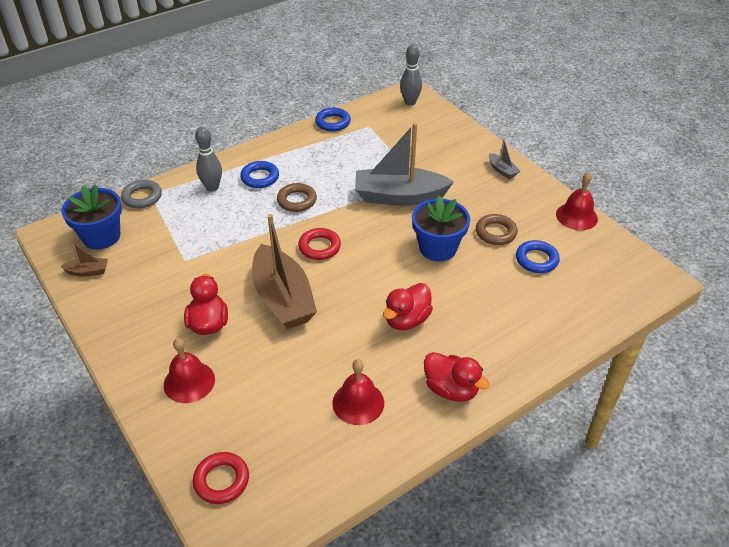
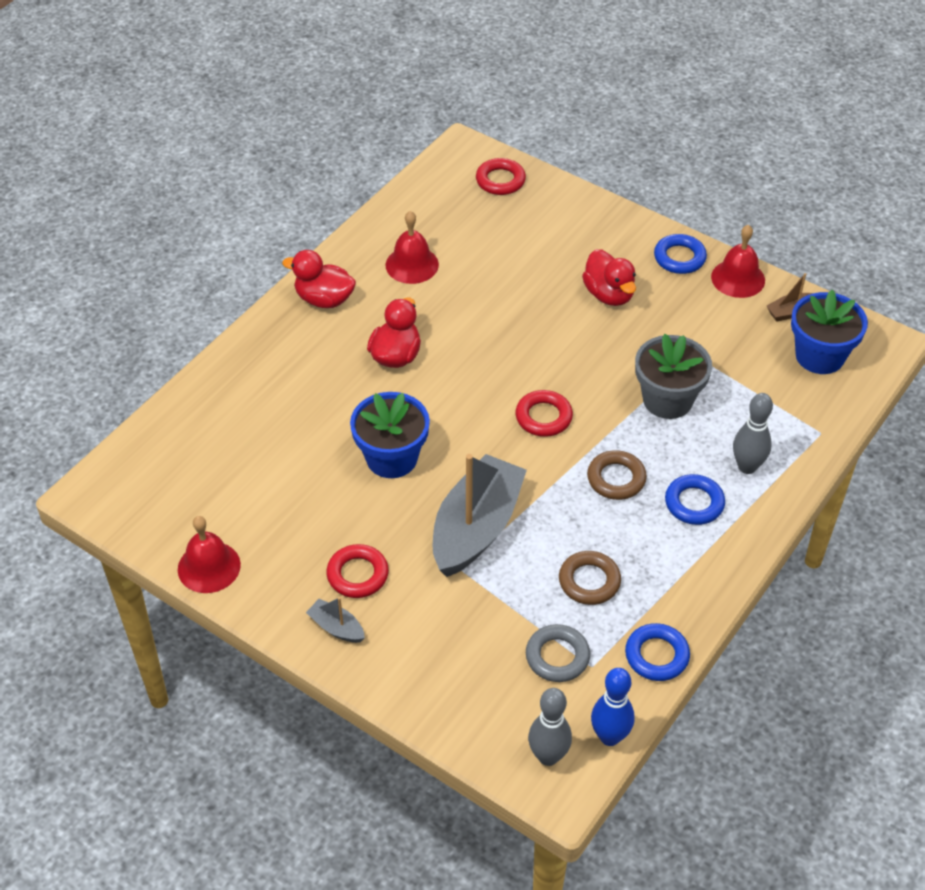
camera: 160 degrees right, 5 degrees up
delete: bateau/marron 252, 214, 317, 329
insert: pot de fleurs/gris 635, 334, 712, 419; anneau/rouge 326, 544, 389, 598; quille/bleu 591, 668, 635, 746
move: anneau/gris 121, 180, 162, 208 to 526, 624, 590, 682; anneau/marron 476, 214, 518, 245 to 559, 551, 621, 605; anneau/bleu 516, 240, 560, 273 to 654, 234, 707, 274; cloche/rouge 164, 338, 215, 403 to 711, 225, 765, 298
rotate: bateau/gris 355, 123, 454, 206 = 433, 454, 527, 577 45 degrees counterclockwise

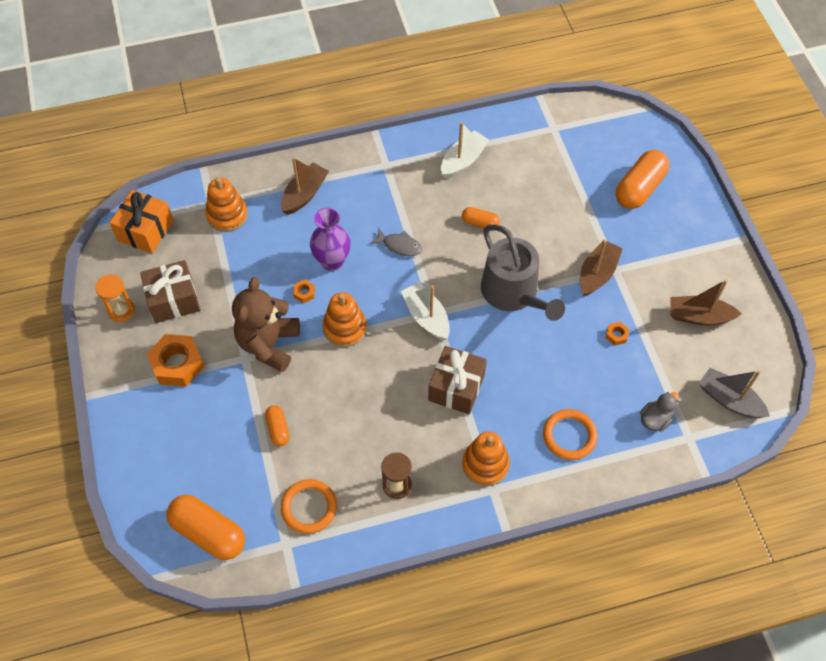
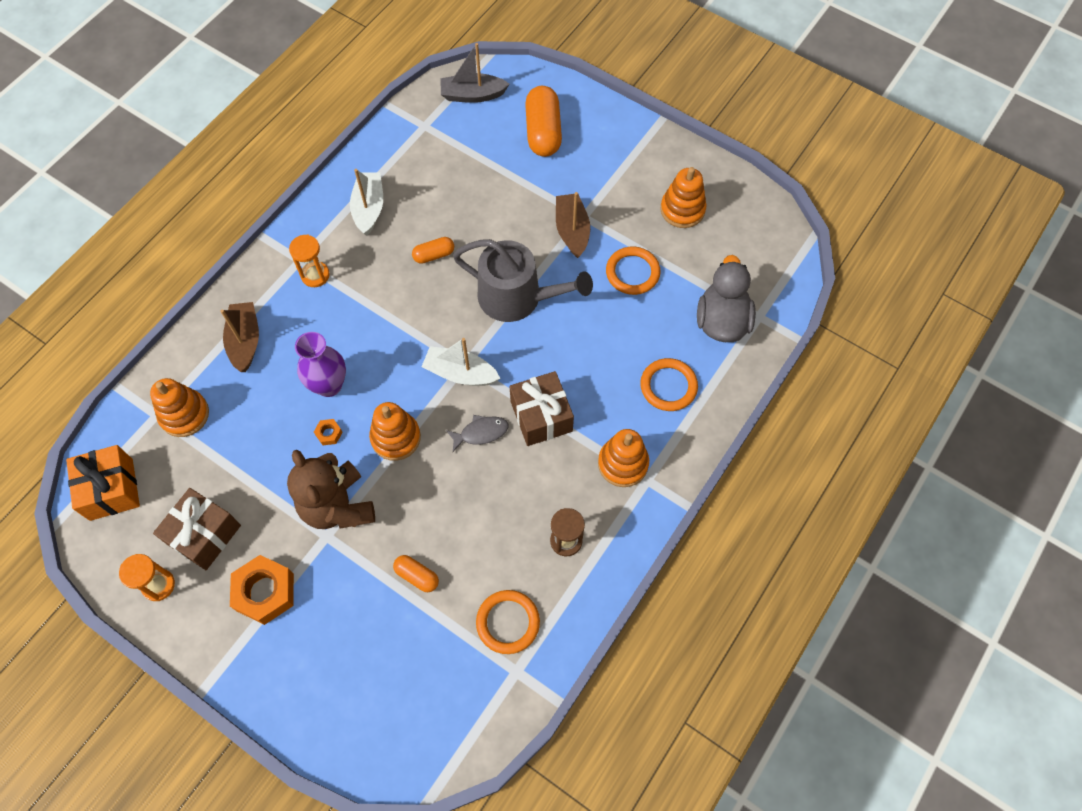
camera: 40 degrees left, 5 degrees up
delete: gélule/orange 166, 495, 245, 560
insert: sablier/orange 289, 234, 330, 287
move: poisson/gris 370, 228, 422, 256 to 446, 415, 509, 452; bateau/gris 699, 368, 770, 418 to 441, 43, 509, 103
replace: bateau/marron 670, 280, 742, 326 to jouet à empiler/orange 660, 167, 707, 228; écrou/orange 606, 322, 629, 346 to anneau/orange 606, 247, 661, 295
resize: canard/gris 640, 392, 679, 432 = 697, 255, 756, 342 x1.82

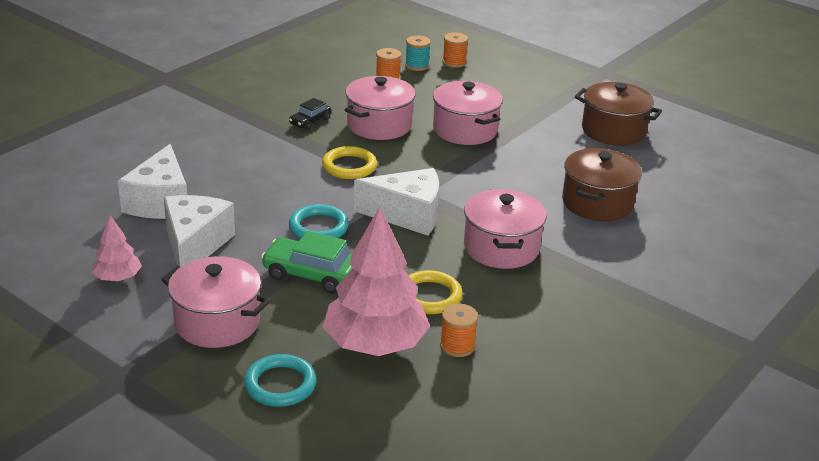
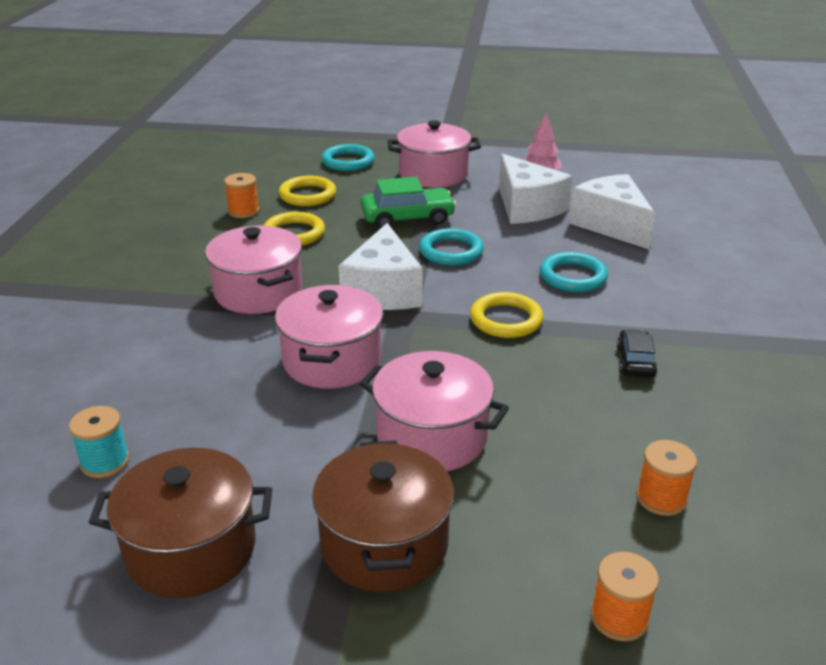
camera: 150 degrees right, 0 degrees up
insert: anneau/turquoise 540, 252, 608, 292
move: bobine/turquoise 405, 35, 431, 71 to 69, 406, 129, 478; marmite/rose 345, 76, 415, 140 to 275, 285, 383, 389; marmite/marron 562, 148, 642, 221 to 312, 441, 454, 592
replace: arbre/rose 323, 207, 430, 356 to anneau/jaune 279, 176, 336, 206
rotate: fromage/blanc 354, 168, 439, 235 = 339, 223, 423, 310 60 degrees counterclockwise

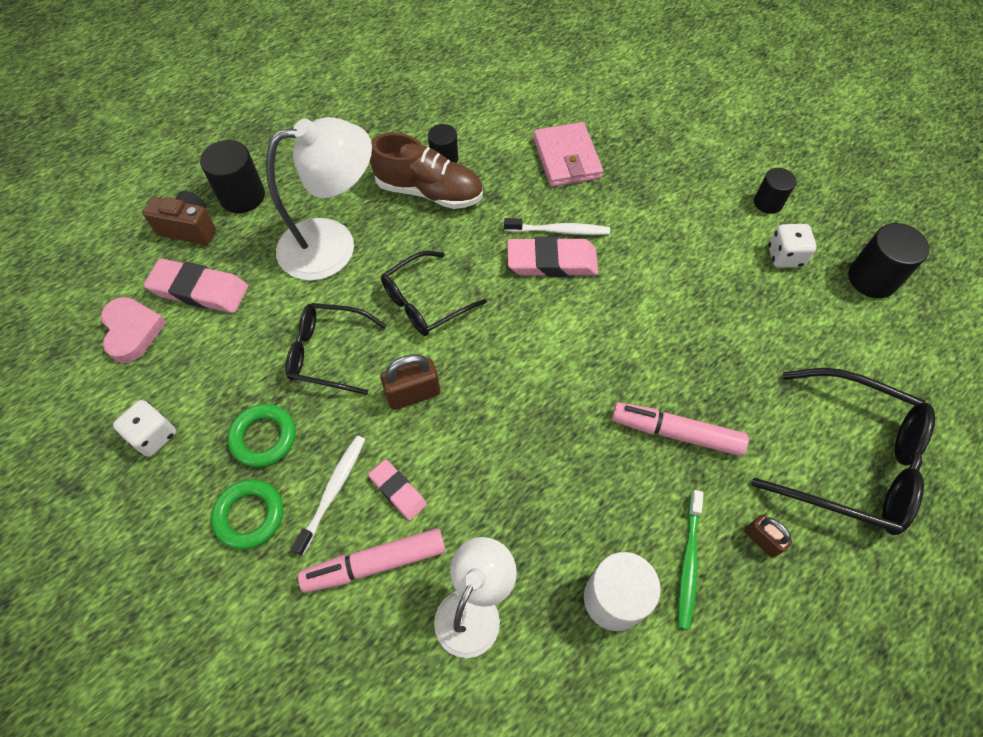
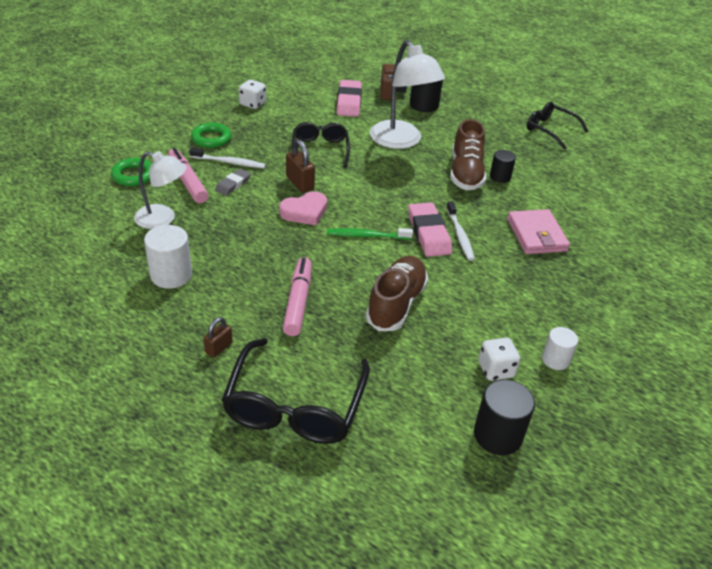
camera: 75 degrees right, 20 degrees down
insert: chaussure/marron 366, 256, 428, 331
move: lunettes/noir 381, 251, 487, 336 to 527, 102, 589, 150; cœur/rose 101, 297, 167, 363 to 279, 191, 327, 225; anneau/vert 228, 404, 296, 467 to 111, 158, 152, 186; brosse à dents/vert 678, 490, 704, 630 to 327, 228, 413, 240
recolor: cylindre/noir 754, 168, 796, 214 to cylindre/blanc 542, 327, 578, 370; gomme/rose 368, 459, 427, 521 to gomme/gris 215, 169, 251, 196
rotate: portefeuille/rose 533, 122, 603, 187 = 507, 209, 570, 254 75 degrees counterclockwise

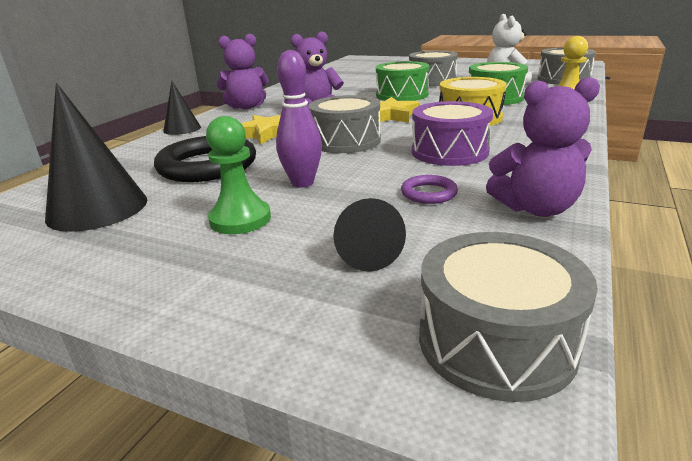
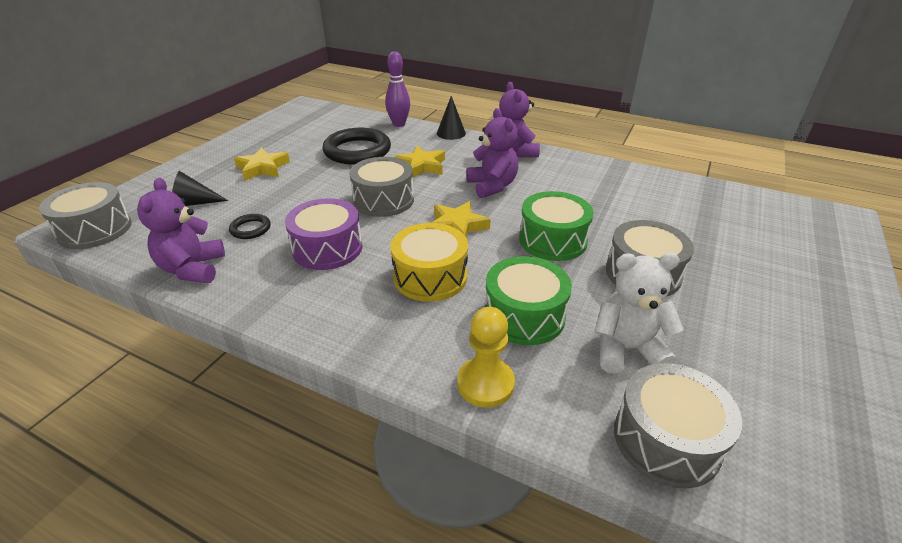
camera: 90 degrees right, 10 degrees up
delete: cône/noir 45, 83, 147, 232
move: quille/violet 276, 50, 322, 188 to 385, 51, 410, 127
replace: pion/vert 206, 116, 271, 234 to étoile/jaune 234, 147, 290, 181
recolor: anneau/violet 401, 175, 458, 204 to anneau/noir 229, 214, 271, 239

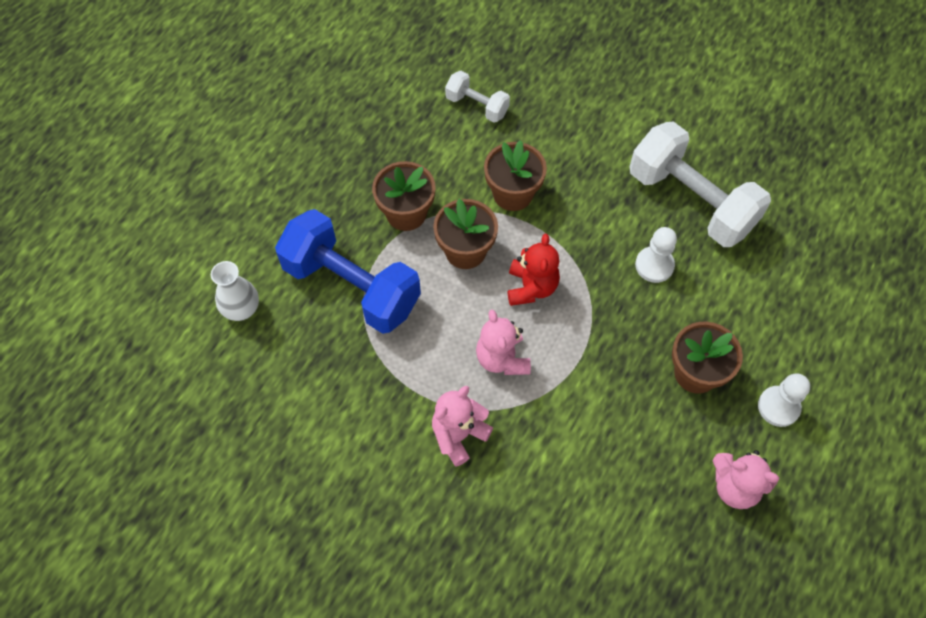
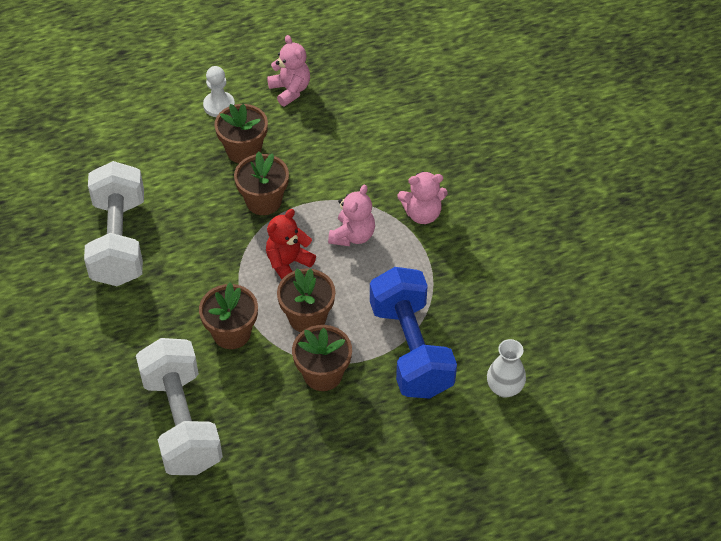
camera: 140 degrees left, 10 degrees down
delete: pion/blanc 635, 227, 677, 283
insert: pot de fleurs/marron 234, 151, 289, 215
resize: haltère/blanc 445, 71, 510, 123 = 136, 338, 223, 475 x2.02

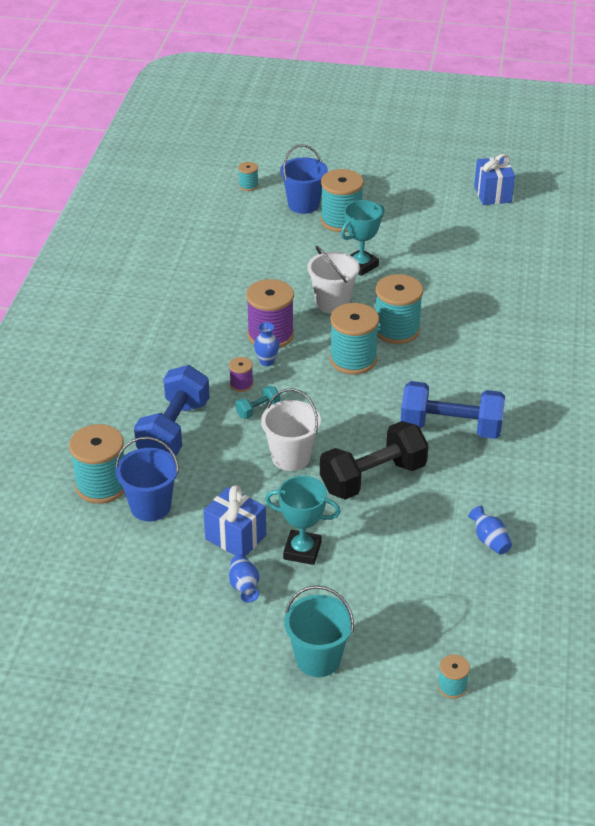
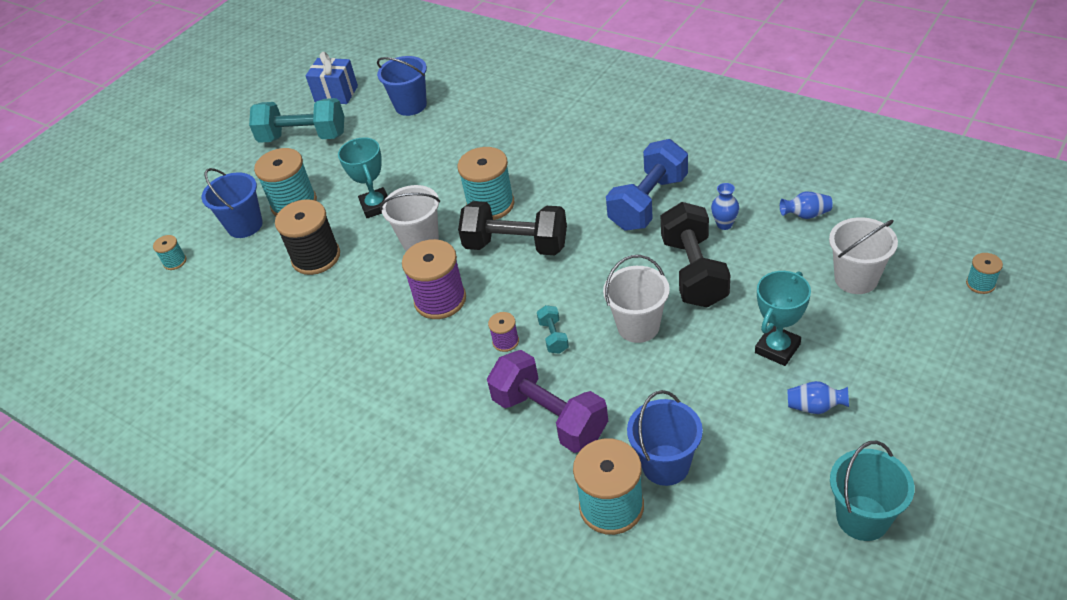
camera: 60 degrees left, 5 degrees up
delete: cadeau/bleu 203, 485, 266, 556
insert: seau/bleu 377, 56, 427, 116; haltère/turquoise 249, 98, 344, 143; bobine/noir 275, 200, 340, 275; seau/blanc 829, 217, 898, 294
move: vase/bleu 254, 322, 279, 366 to 711, 183, 739, 230; seau/turquoise 284, 585, 354, 677 to 830, 441, 914, 541
replace: bobine/turquoise 330, 303, 379, 375 to haltère/noir 458, 201, 567, 255
recolor: haltère/bleu 134, 365, 210, 456 to haltère/violet 487, 350, 608, 453

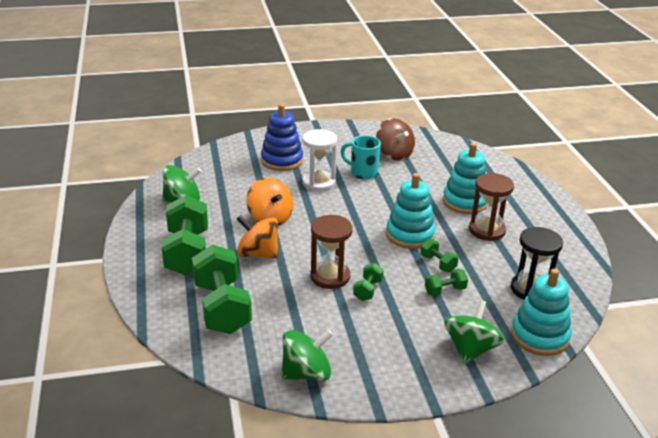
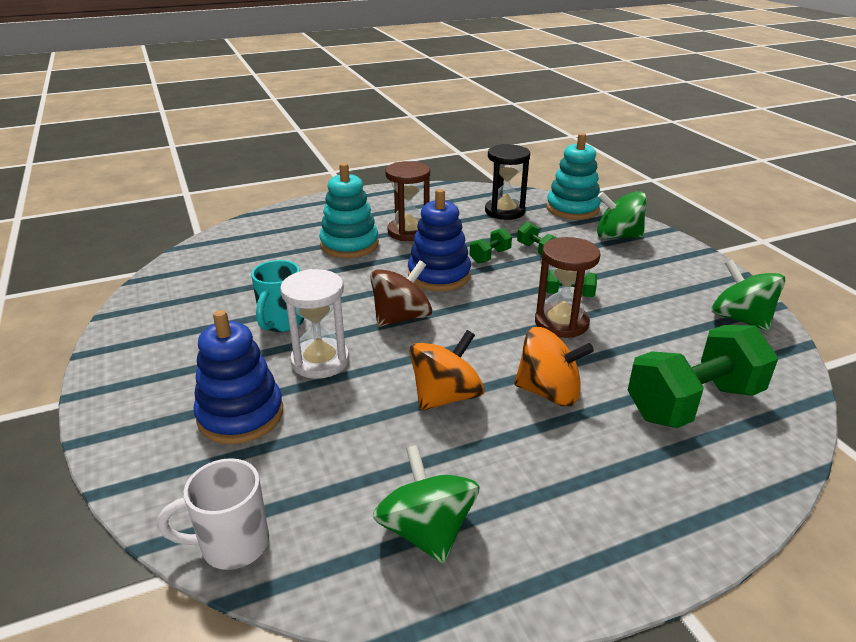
camera: 100 degrees left, 0 degrees up
delete: haltère/vert 162, 195, 208, 276
insert: tasse/blanc 158, 458, 269, 570
move: toupie/marron 376, 118, 415, 161 to 370, 261, 432, 327
recolor: jouet à empiler/turquoise 386, 173, 436, 249 to jouet à empiler/bleu 408, 189, 471, 291
rotate: toupie/orange 237, 215, 278, 259 = 514, 327, 594, 406 90 degrees counterclockwise

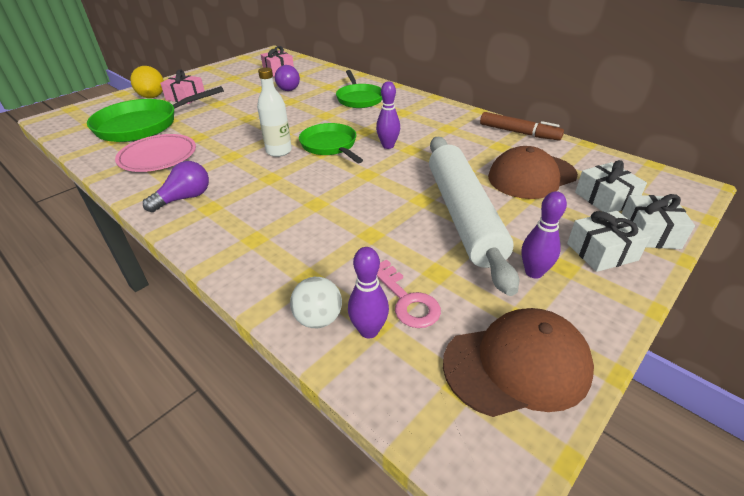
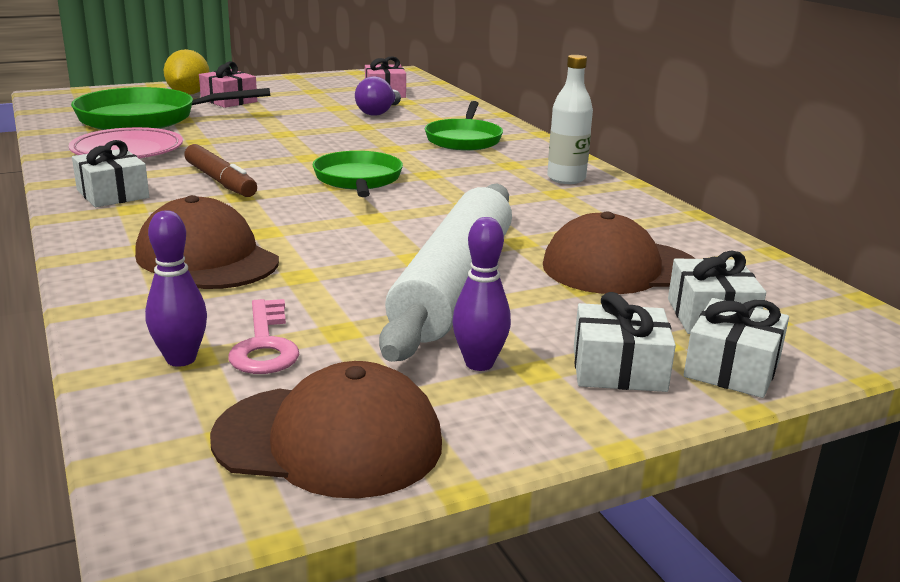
camera: 20 degrees right, 15 degrees down
delete: quille/violet 376, 81, 400, 149; balle/blanc 290, 277, 342, 328
insert: casquette/marron 135, 195, 279, 289
move: bouteille/blanc 257, 67, 292, 157 to 547, 55, 593, 184; feutre/marron 480, 112, 564, 141 to 184, 144, 257, 197
replace: ampoule/violet 143, 161, 209, 212 to cadeau/blanc 72, 140, 149, 207

